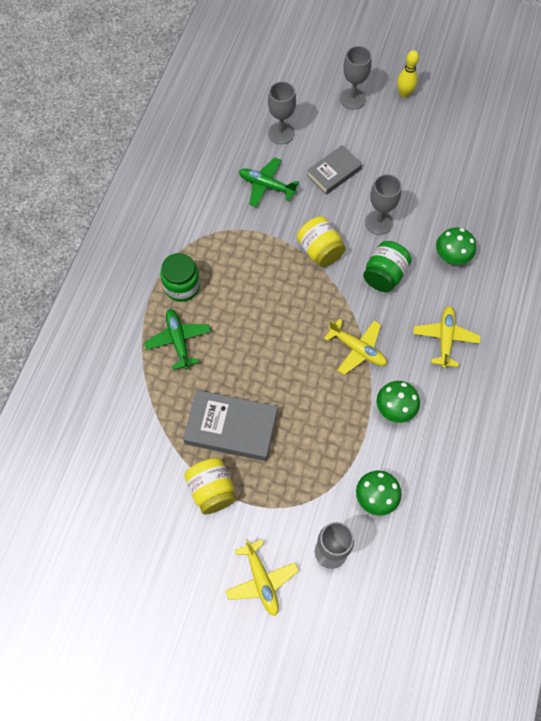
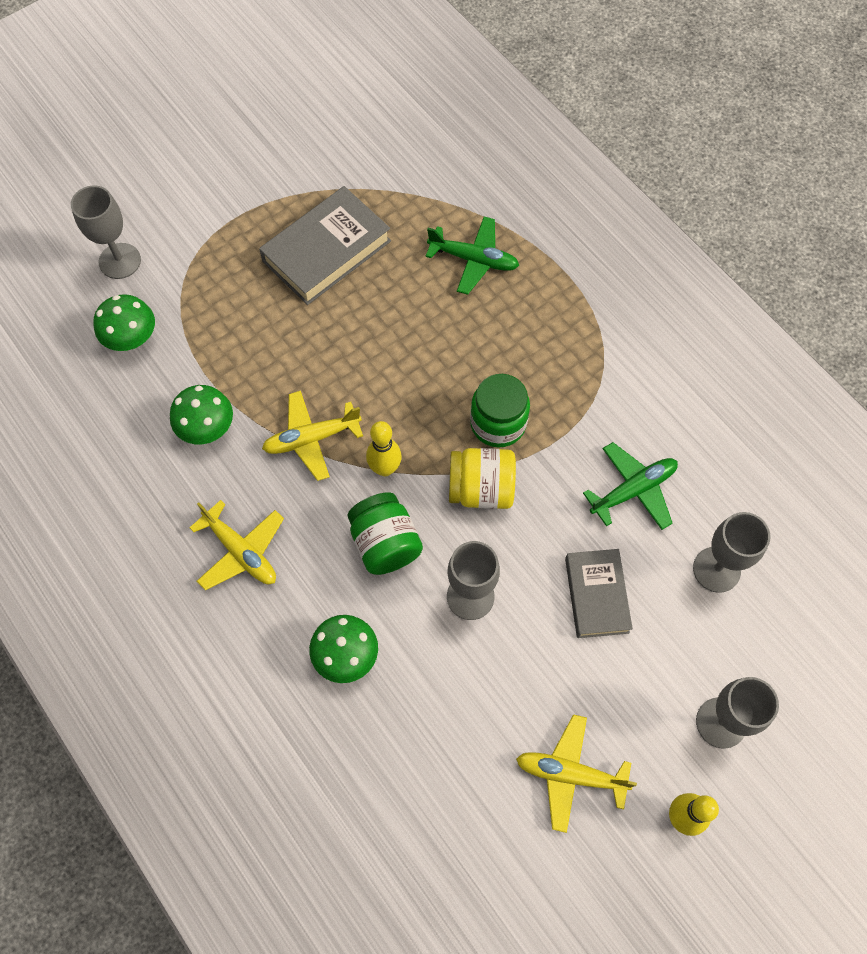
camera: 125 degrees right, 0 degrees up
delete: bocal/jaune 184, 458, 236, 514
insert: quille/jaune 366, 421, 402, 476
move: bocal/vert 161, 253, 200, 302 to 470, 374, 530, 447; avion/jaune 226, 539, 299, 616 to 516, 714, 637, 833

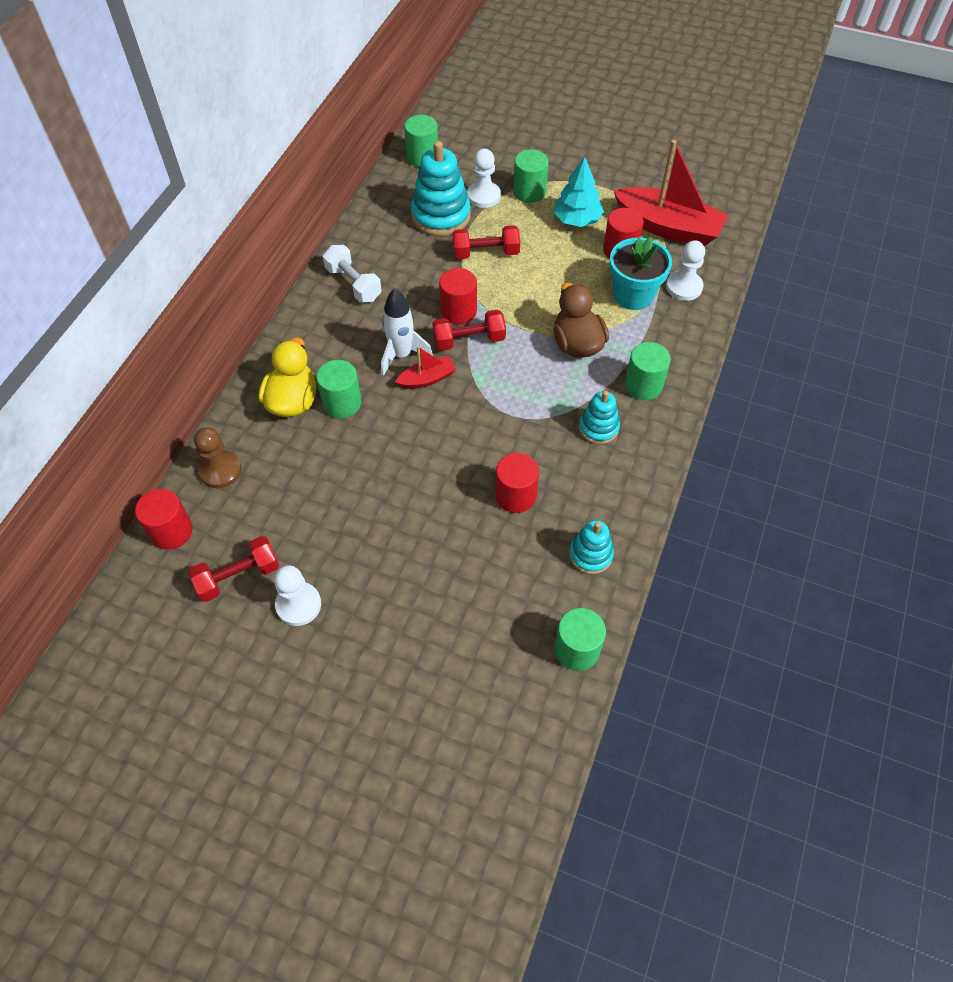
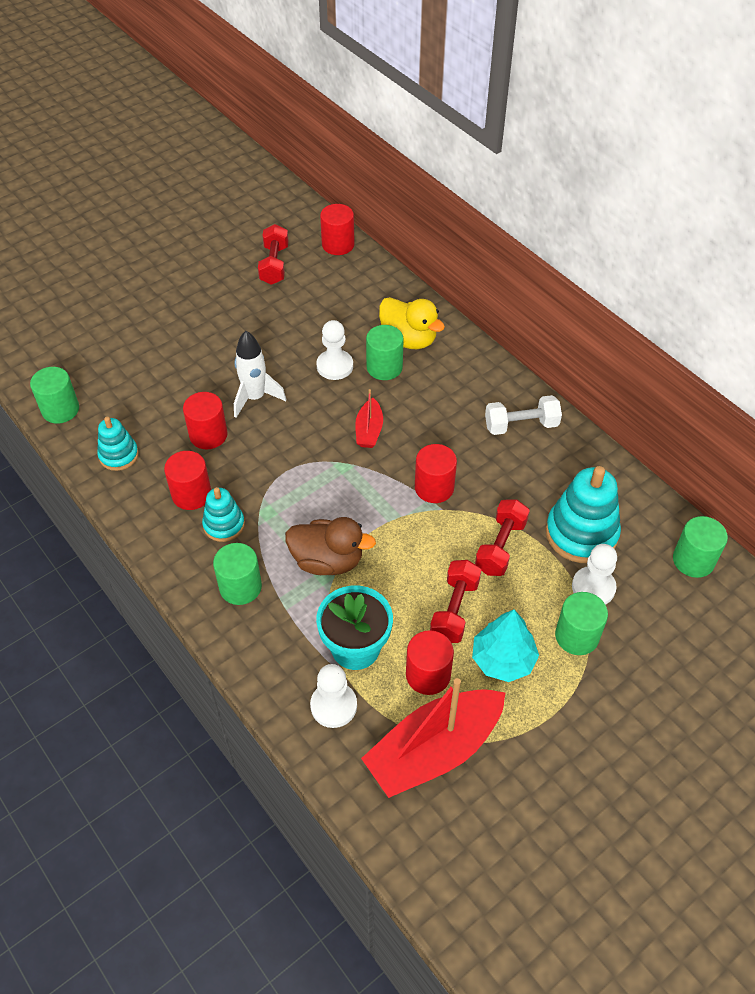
camera: 120 degrees right, 5 degrees down
delete: pion/marron 194, 427, 242, 488
insert: cylindre/rouge 164, 451, 211, 510
move: fusée/blanc 381, 289, 433, 376 to 234, 331, 286, 418; haltère/rouge 432, 309, 506, 351 to 430, 560, 481, 643; pion/blanc 274, 565, 321, 626 to 316, 320, 353, 380

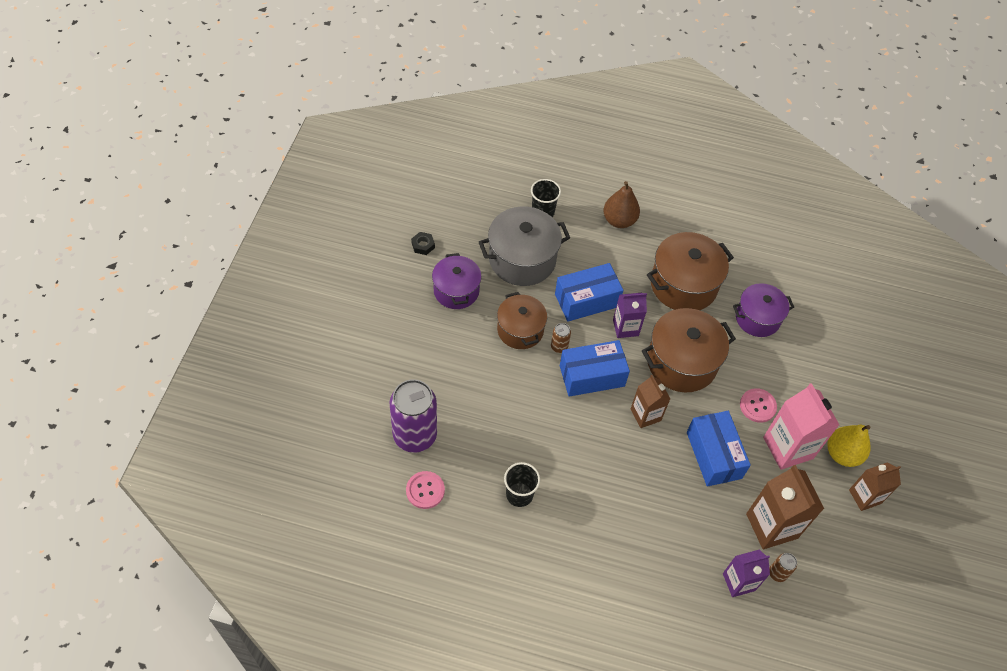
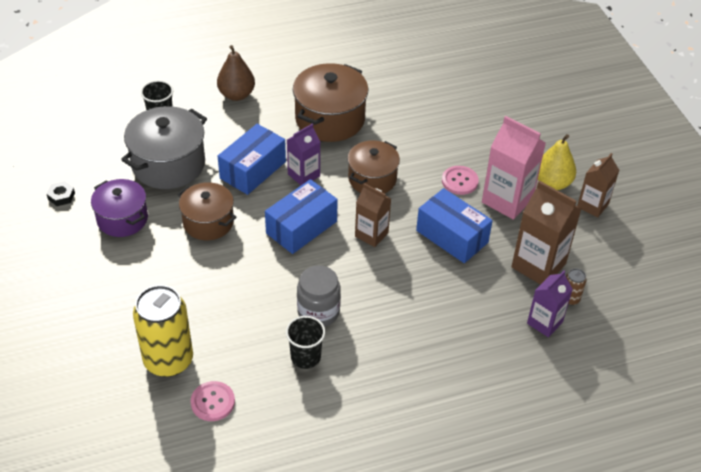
camera: 30 degrees left, 10 degrees down
delete: marmite/violet 733, 283, 794, 337; canette/marron 551, 323, 571, 353
insert: bocal/gris 297, 265, 341, 327
recolor: canette/violet 390, 379, 437, 453 to canette/jaune 133, 285, 193, 377
resize: marmite/marron 642, 308, 736, 392 = 347, 140, 400, 194 x0.66

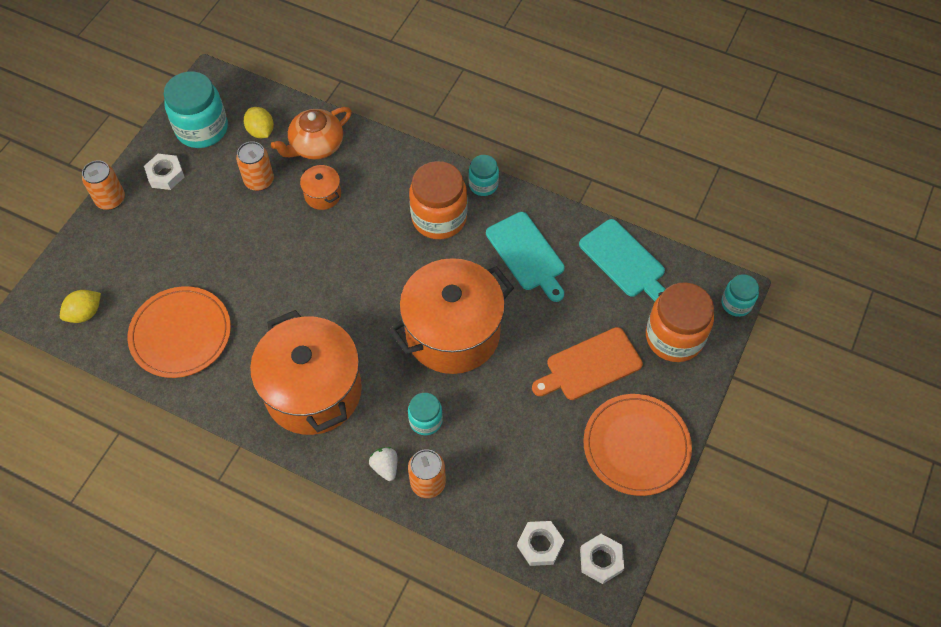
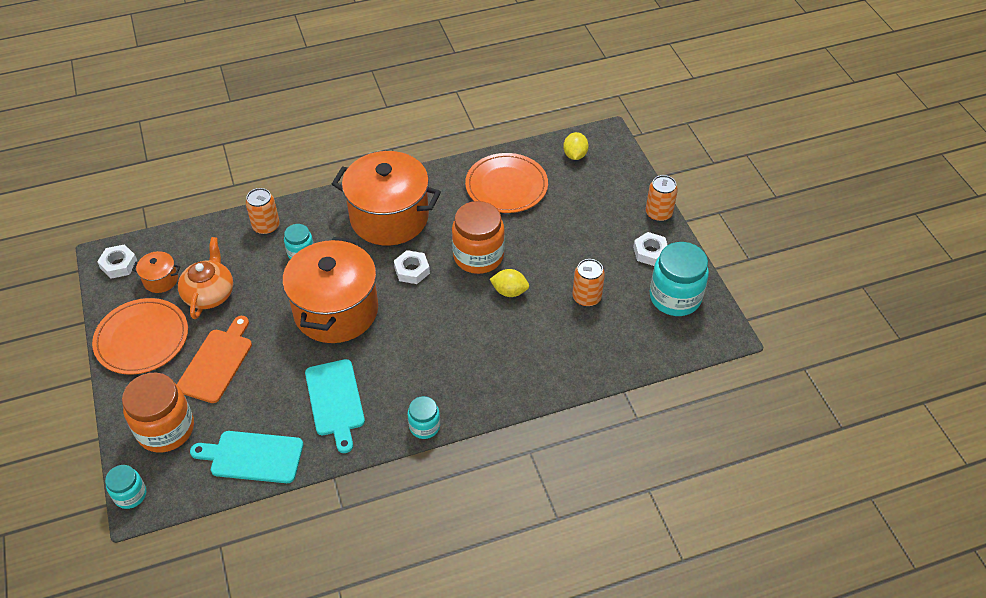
camera: 135 degrees right, 10 degrees down
delete: fraise/blanc 369, 447, 397, 481
move: citron/jaune 244, 107, 274, 138 to 490, 269, 529, 297; théière/orange 271, 107, 352, 159 to 178, 237, 233, 319; bocal/orange 409, 161, 468, 239 to 452, 201, 505, 274; marmite/orange 300, 165, 341, 210 to 132, 251, 180, 293; écrou/blanc 517, 521, 564, 566 to 394, 250, 430, 284
rotate: planche à découper/turquoise 486, 212, 565, 302 = 305, 359, 365, 453 120 degrees counterclockwise

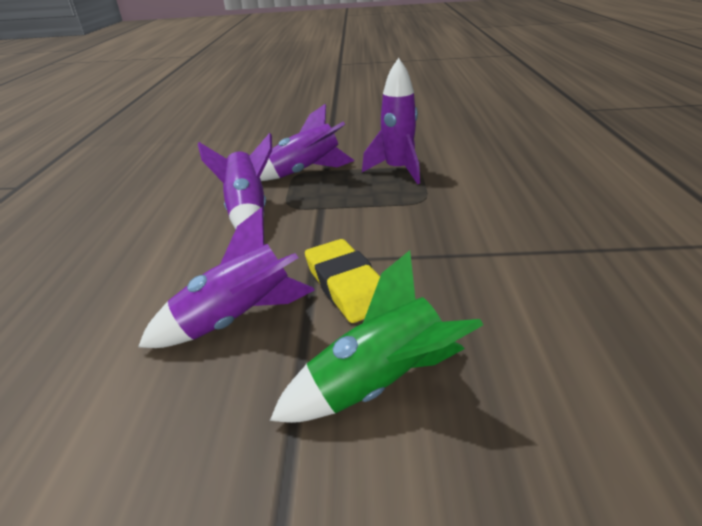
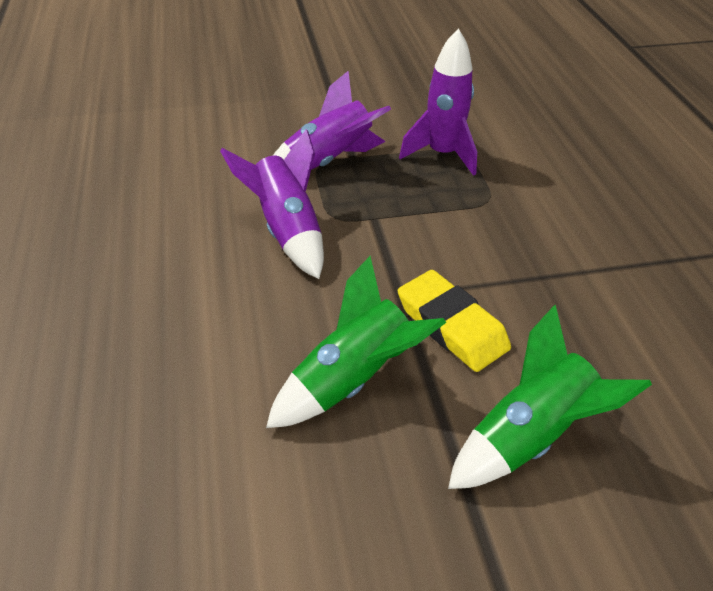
camera: 15 degrees left, 10 degrees up
recolor: fusée/violet 138, 207, 315, 348 to fusée/vert 266, 256, 446, 428

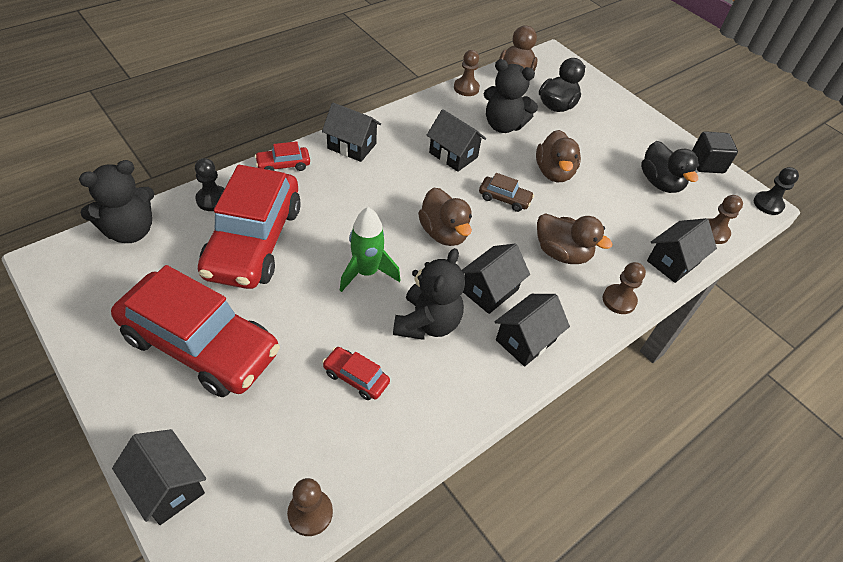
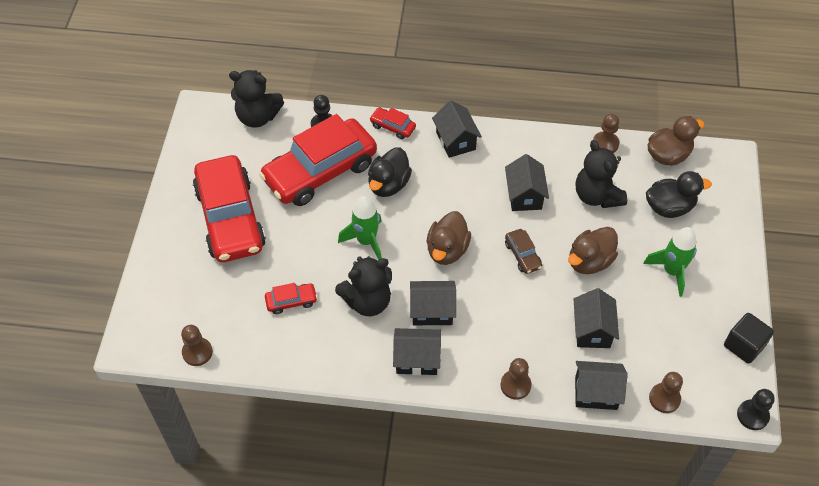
camera: 50 degrees right, 5 degrees up
delete: canard/marron 537, 213, 612, 264
insert: fusée/vert 643, 227, 697, 297
move: canard/noir 641, 141, 699, 193 to 368, 147, 412, 197; maison/noir 112, 429, 206, 525 to 574, 288, 619, 348
rotate: voiture/rouge 322, 347, 390, 400 = 265, 283, 318, 314 90 degrees clockwise

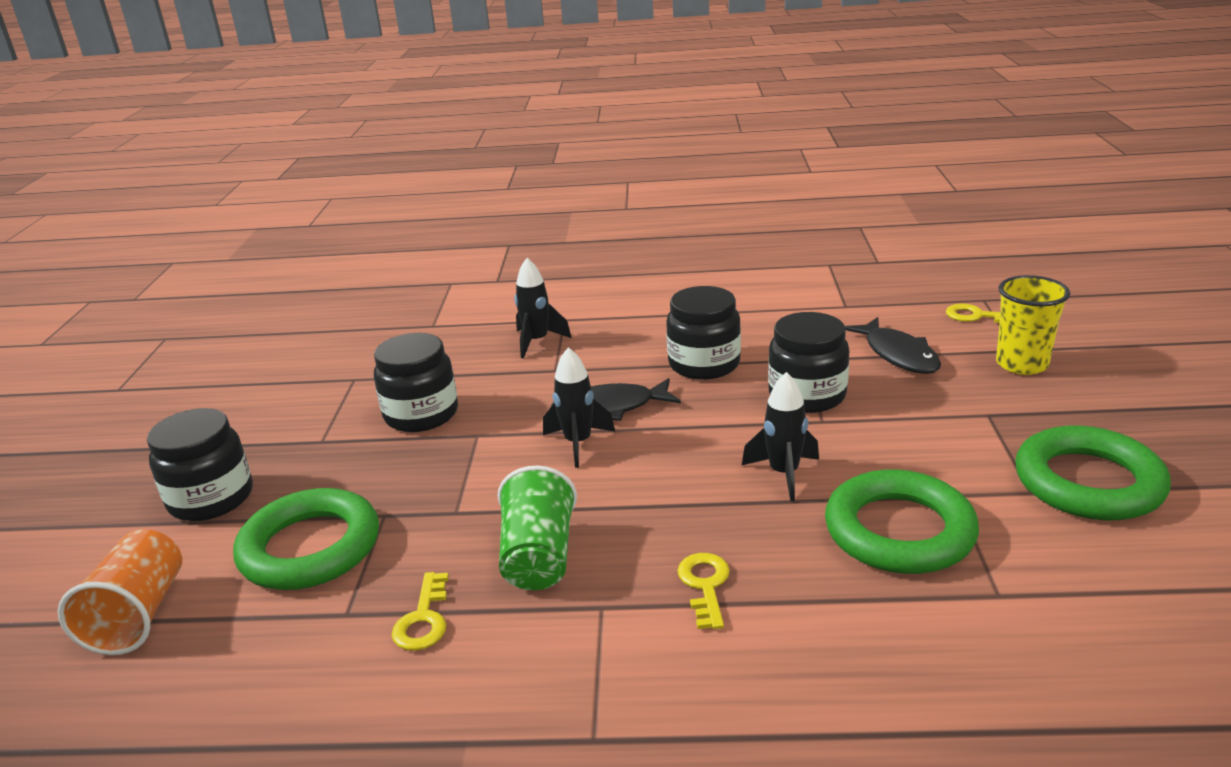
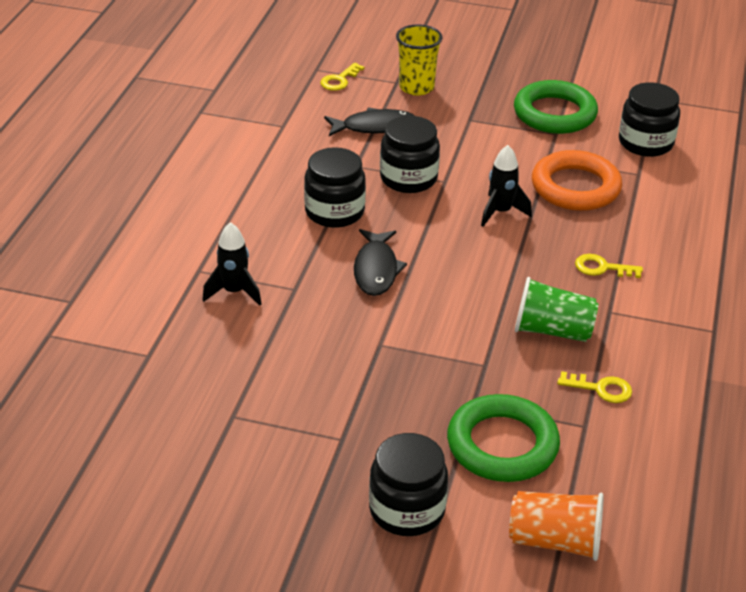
camera: 80 degrees left, 10 degrees up
delete: fusée/noir 543, 347, 615, 468
move: bocal/noir 374, 333, 458, 432 to 619, 82, 680, 157
recolor: anneau/vert 825, 469, 979, 574 to anneau/orange 532, 150, 622, 211

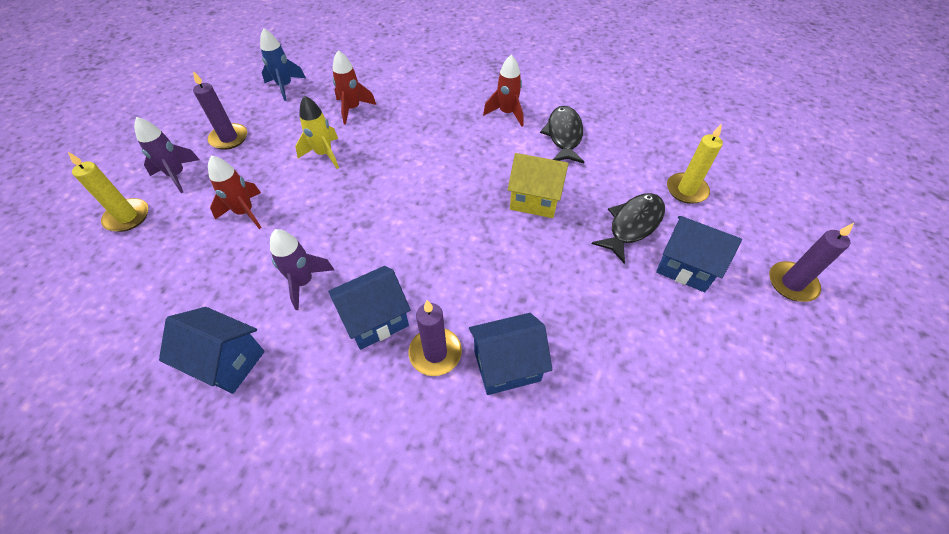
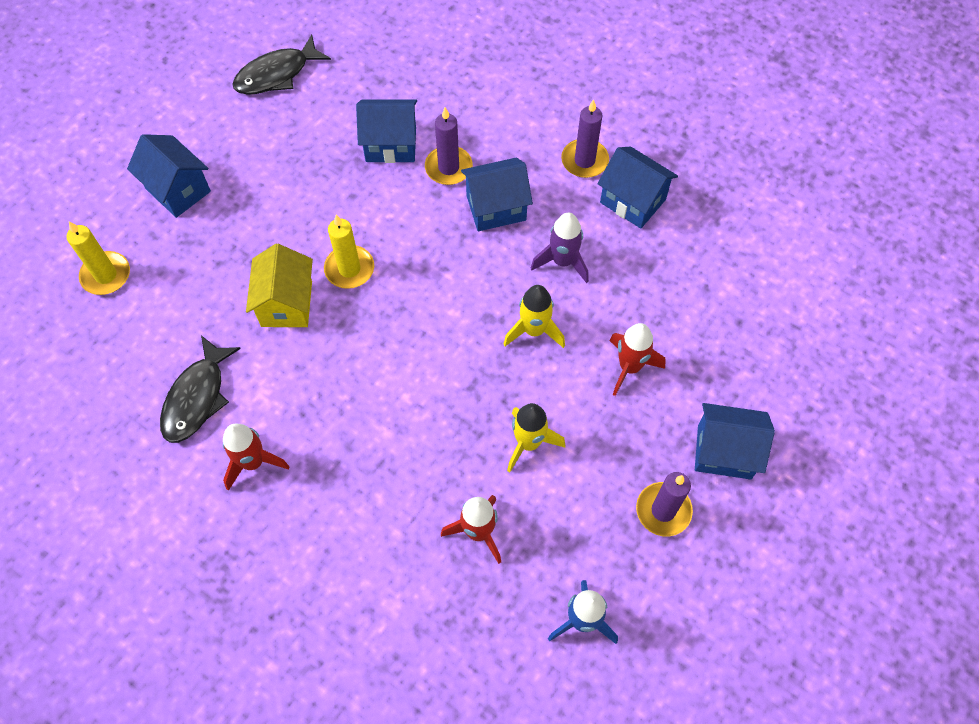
camera: 165 degrees left, 10 degrees up
insert: fusée/jaune 503, 285, 565, 348
move: bougie/jaune 68, 152, 148, 232 to 324, 215, 374, 289; poisson/noir 592, 193, 665, 264 to 232, 35, 331, 95; bougie/violet 769, 223, 854, 302 to 561, 99, 609, 178
replace: fusée/violet 134, 117, 200, 193 to maison/bleu 695, 403, 775, 479
rotate: maison/jaune 508, 153, 569, 218 = 246, 244, 313, 327 60 degrees clockwise

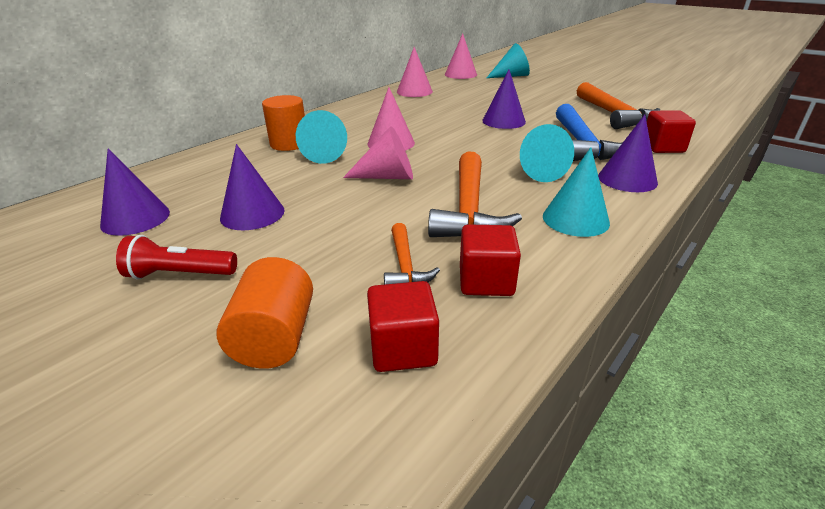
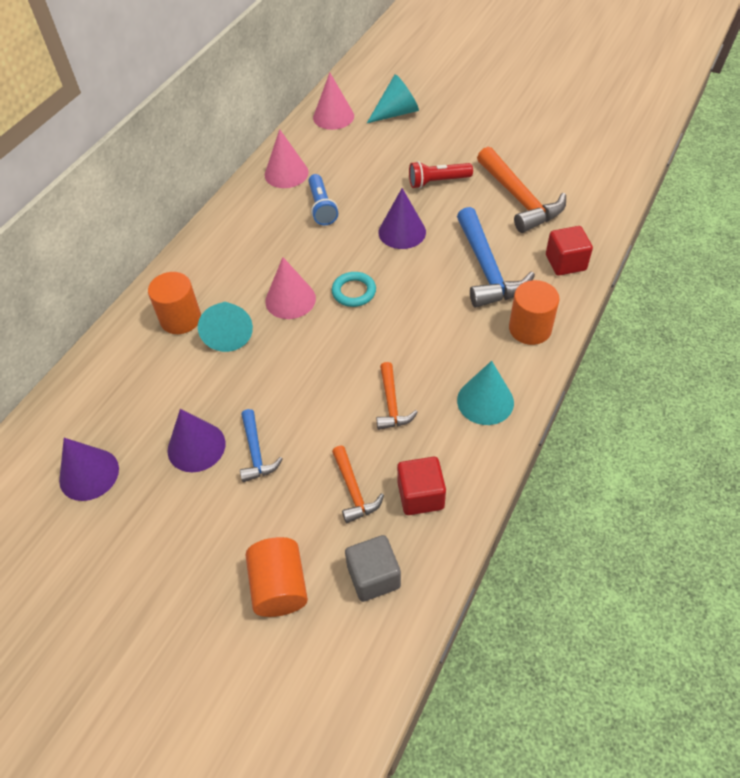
camera: 10 degrees left, 20 degrees up
delete: cône/turquoise 520, 124, 574, 182; cône/rose 343, 126, 413, 179
insert: lampe de poche/bleu 308, 174, 338, 225; anneau/turquoise 332, 272, 376, 307; marteau/bleu 240, 409, 283, 482
move: lampe de poche/rouge 116, 235, 237, 280 to 409, 161, 473, 189
replace: cône/violet 598, 114, 658, 192 to cylindre/orange 509, 280, 560, 345
recolor: cube/rouge 367, 281, 439, 372 to cube/gris 345, 535, 401, 602
resize: marteau/orange 428, 152, 522, 237 = 376, 362, 418, 430 x0.54

